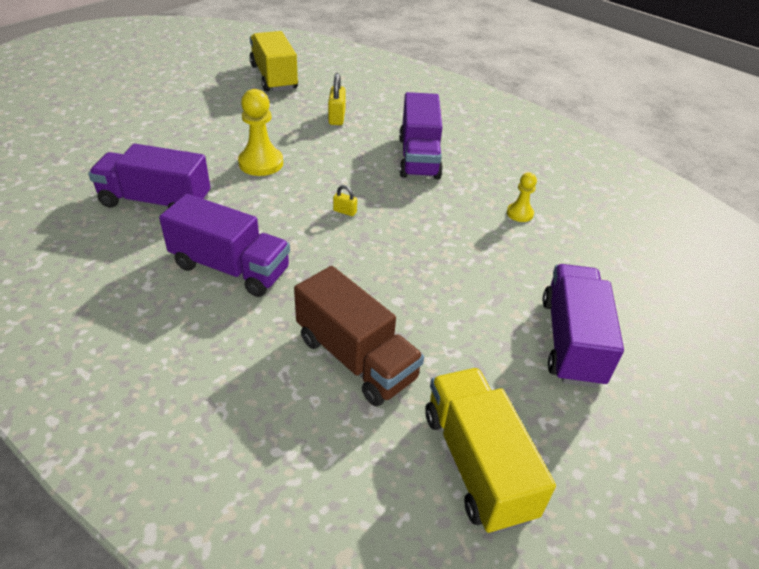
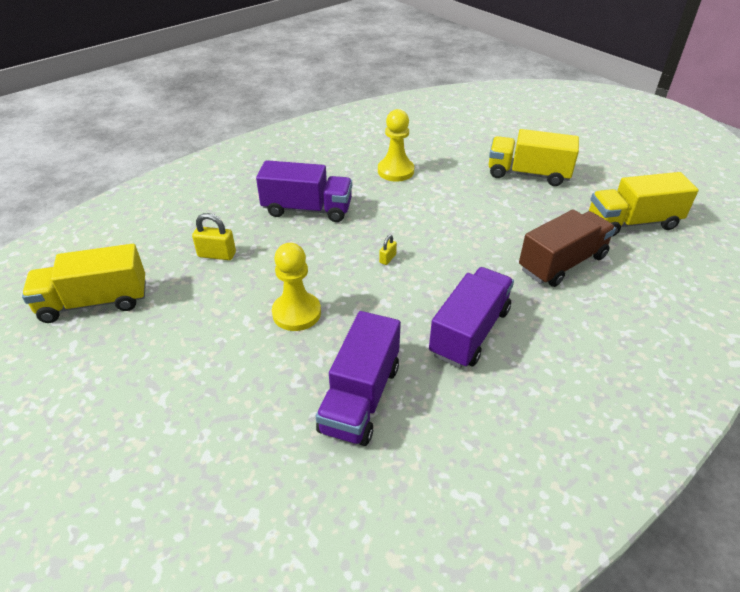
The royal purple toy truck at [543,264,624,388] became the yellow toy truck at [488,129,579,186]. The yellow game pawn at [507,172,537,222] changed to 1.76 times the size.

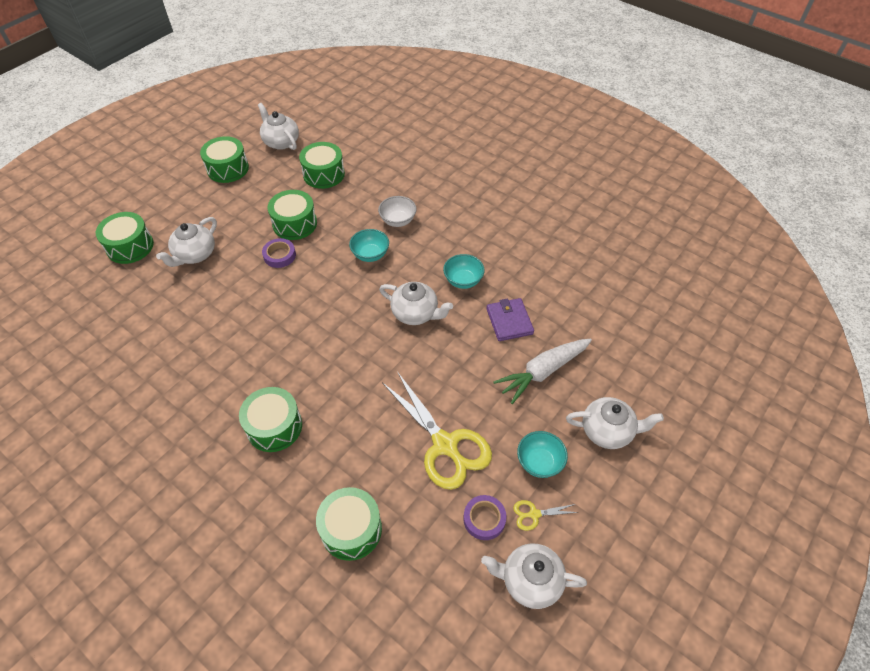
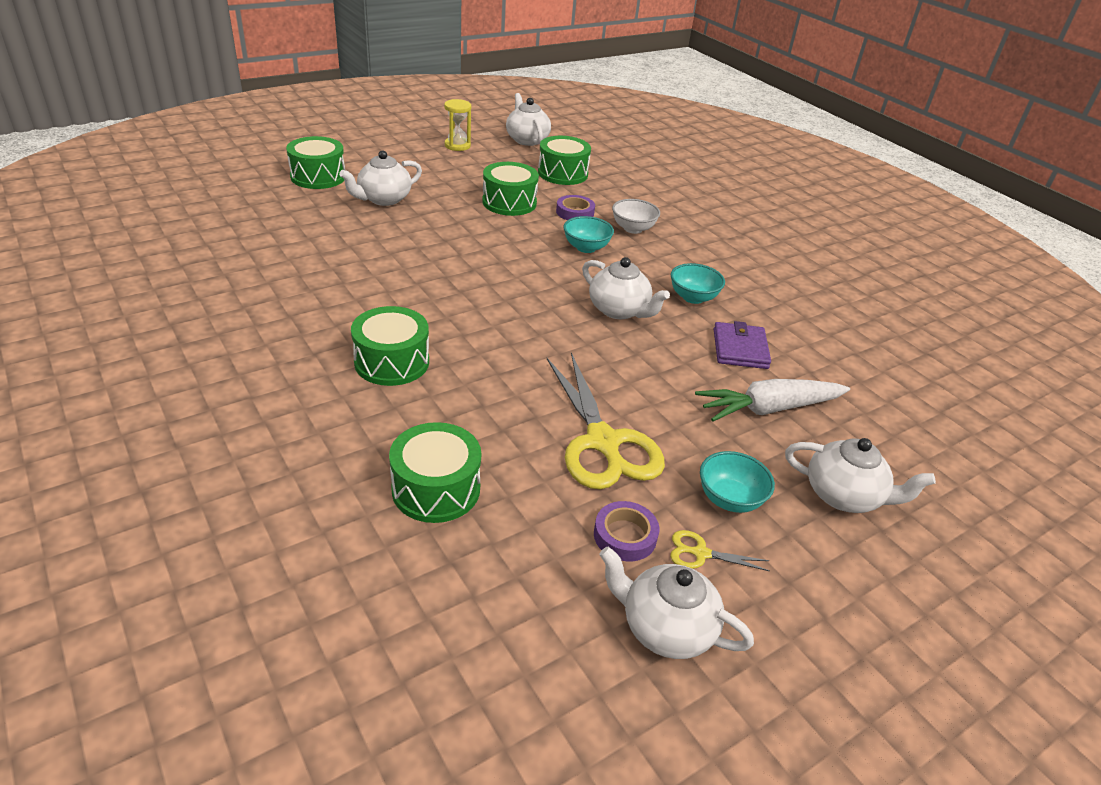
The royal purple sticky tape moved from [262,238,296,268] to [556,195,595,220]. The emerald drum at [200,136,249,183] was replaced by the yellow sand timer at [444,99,471,151].

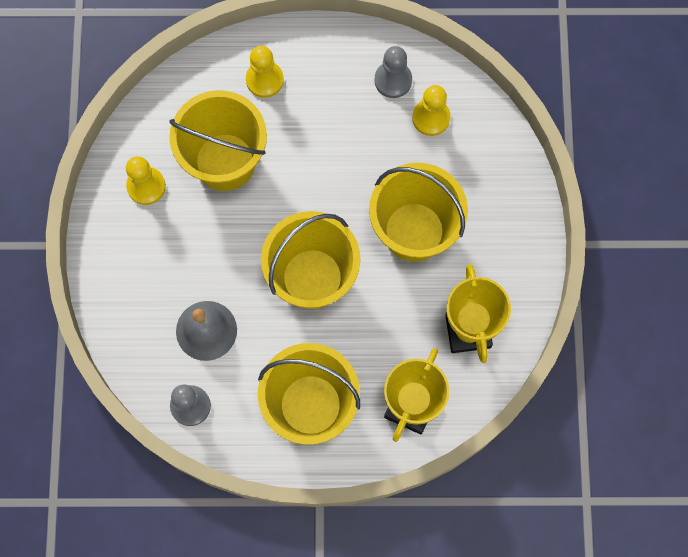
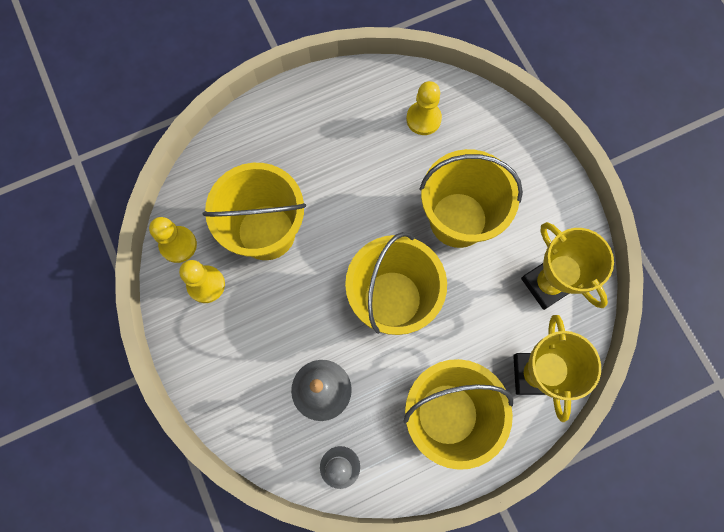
The grey game pawn at [375,46,412,98] disappeared. The yellow game pawn moved from [246,46,284,98] to [149,217,197,263].

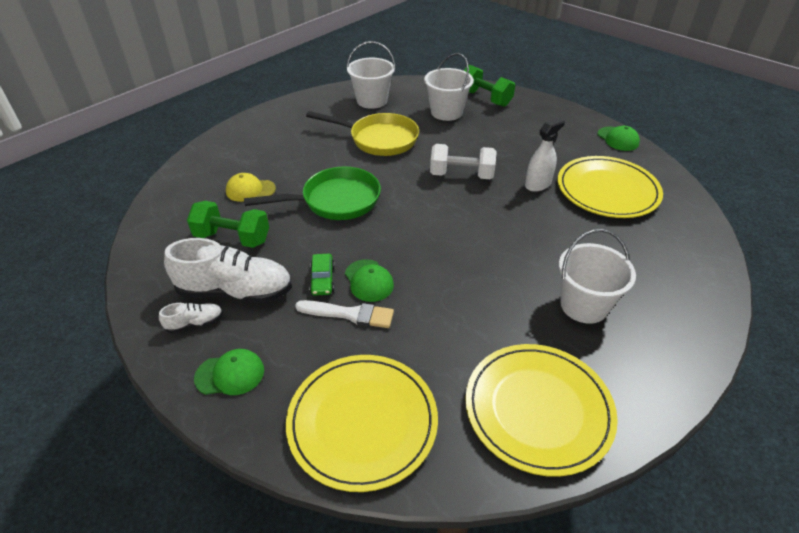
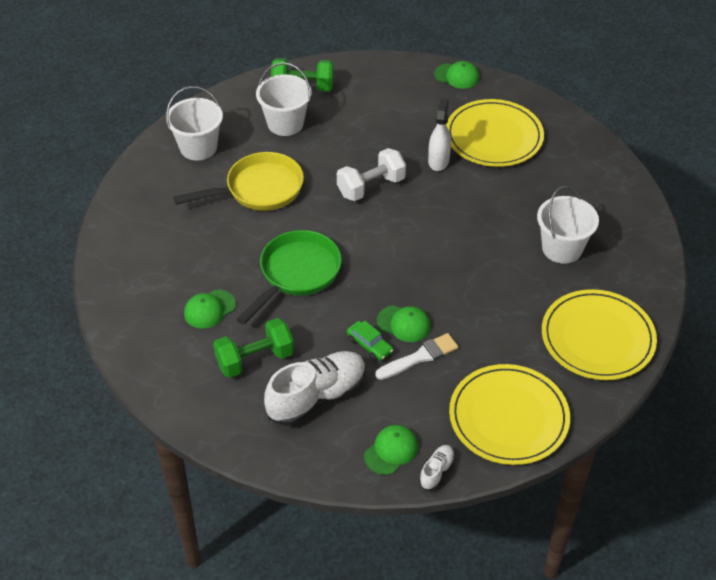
The snow-white shoe moved from [159,303,223,333] to [419,445,455,490]. The yellow baseball cap at [226,173,276,202] became the emerald baseball cap at [184,290,236,329].

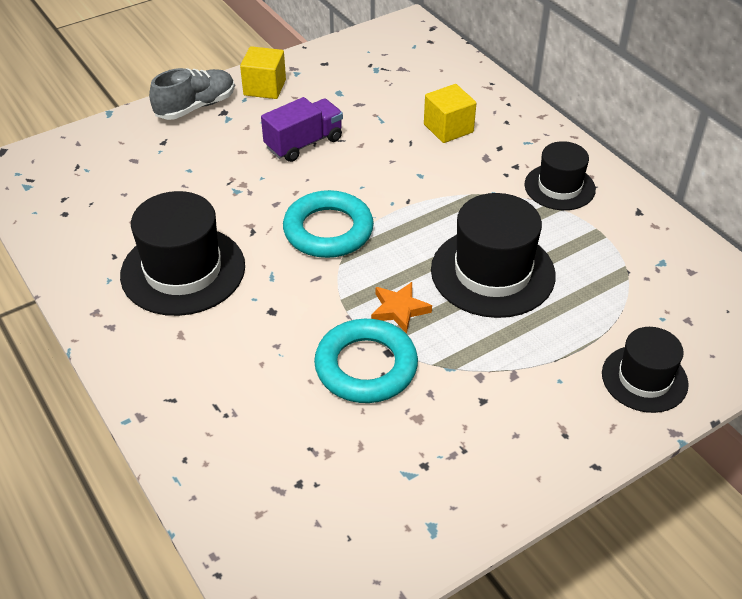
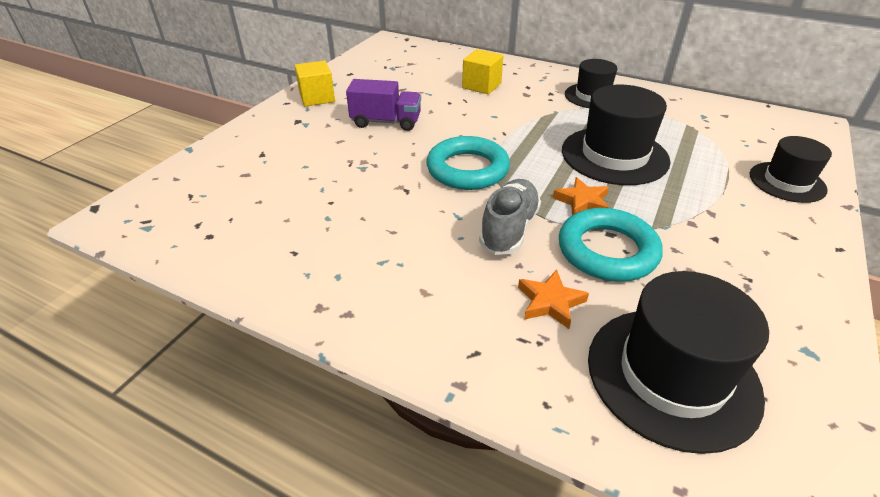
The bright orange star shape at [518,270,589,329] appeared. The black hat moved from [120,191,245,316] to [588,271,769,454]. The grey shoe moved from [149,68,235,120] to [479,179,541,255]. The royal purple toy truck at [261,97,343,162] turned 75 degrees clockwise.

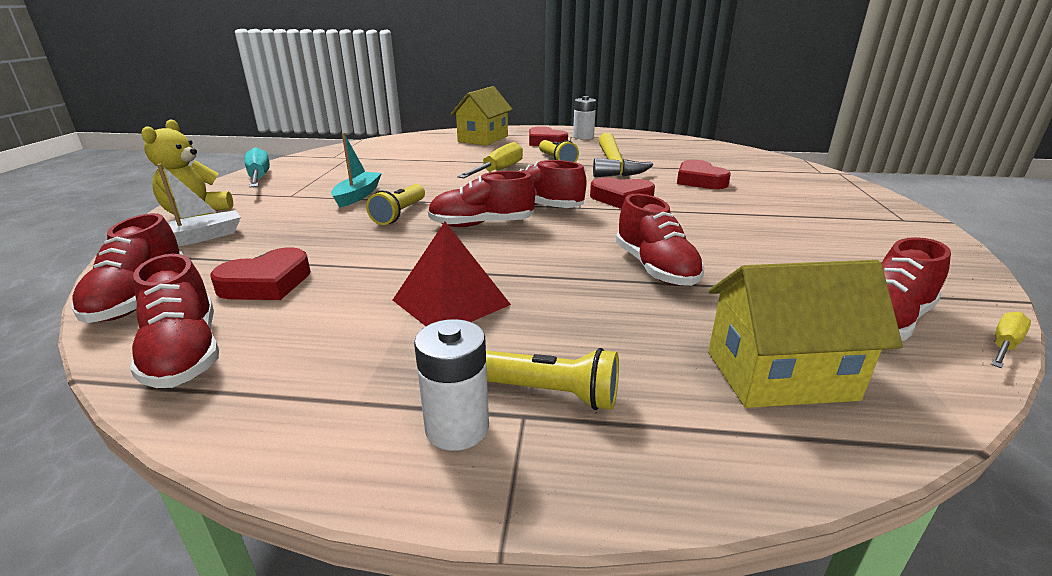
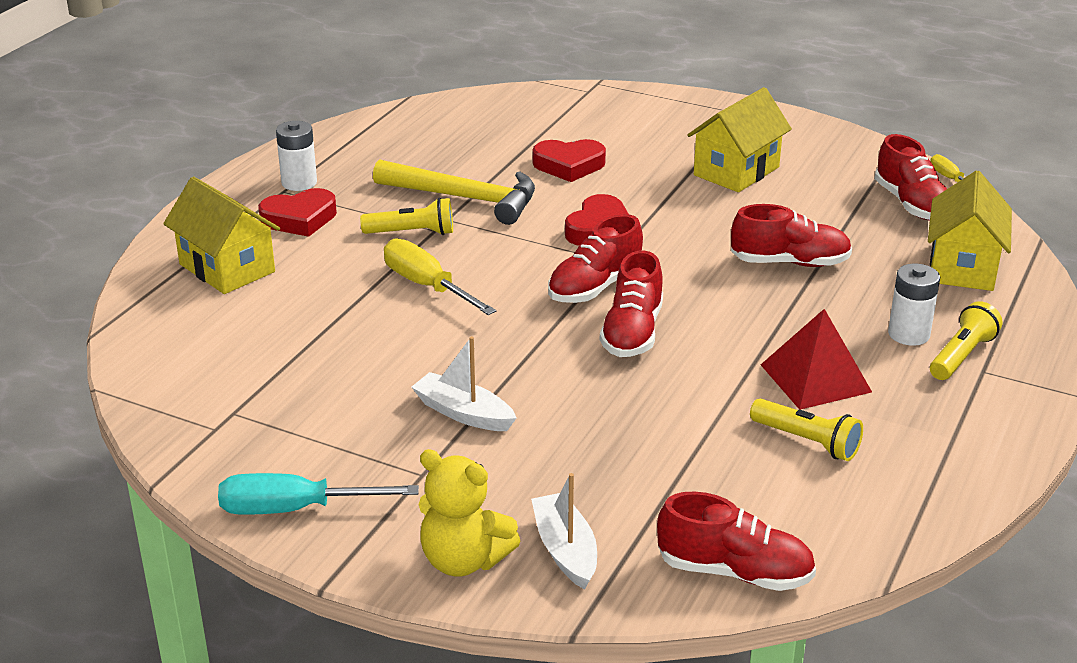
The crimson shoe at [130,254,219,388] disappeared. The crimson heart at [210,247,311,300] disappeared. The yellow house at [687,87,792,192] appeared. The yellow pocket torch moved from [366,184,425,225] to [750,399,863,461]. The snow-white battery moved from [414,319,489,451] to [888,264,940,346]. The aqua sailboat at [331,133,382,207] became the snow-white sailboat at [412,336,516,431].

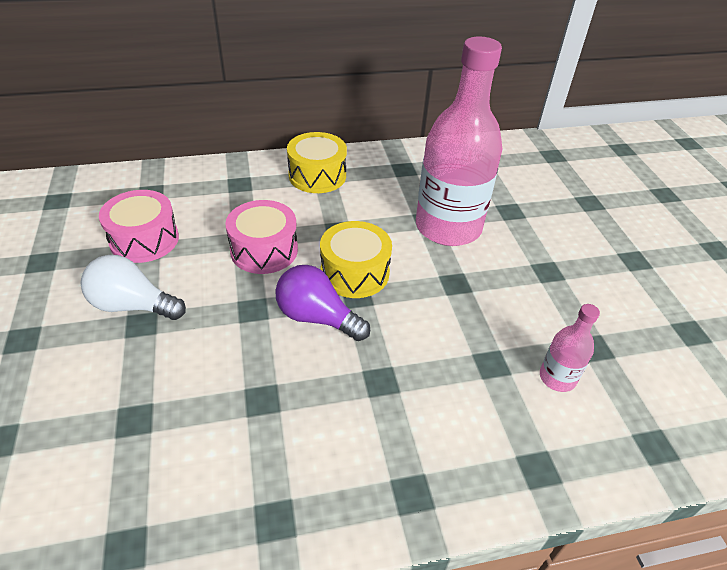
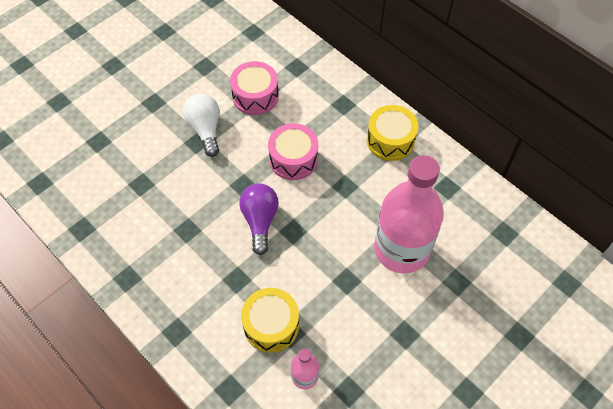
The yellow drum moved from [320,221,392,298] to [241,288,299,353].

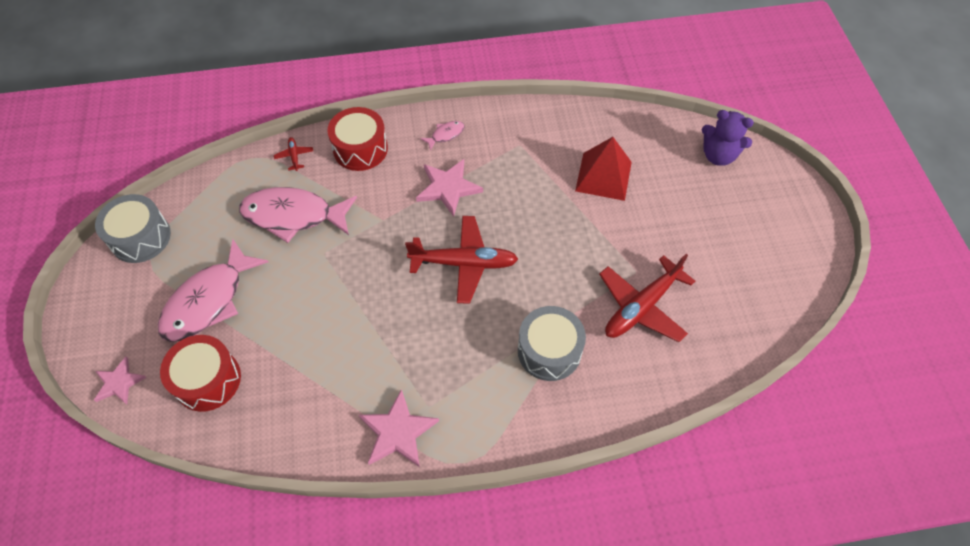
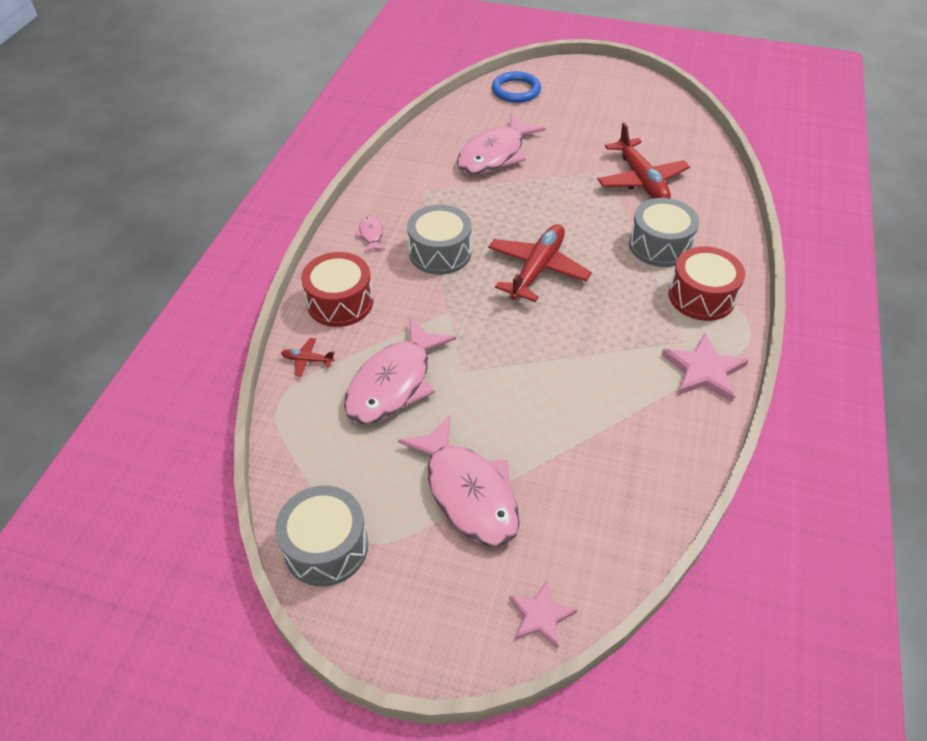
The crimson drum moved from [160,335,241,412] to [669,246,745,321]. The rosy star shape at [416,159,483,217] was replaced by the grey drum at [407,205,472,275]. The crimson pyramid at [575,137,632,201] was replaced by the rosy fish figure at [457,113,545,175]. The royal purple teddy at [702,110,754,166] was replaced by the cobalt ring at [492,71,541,103].

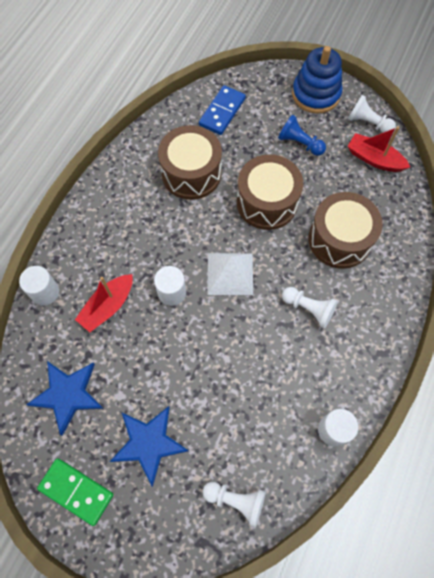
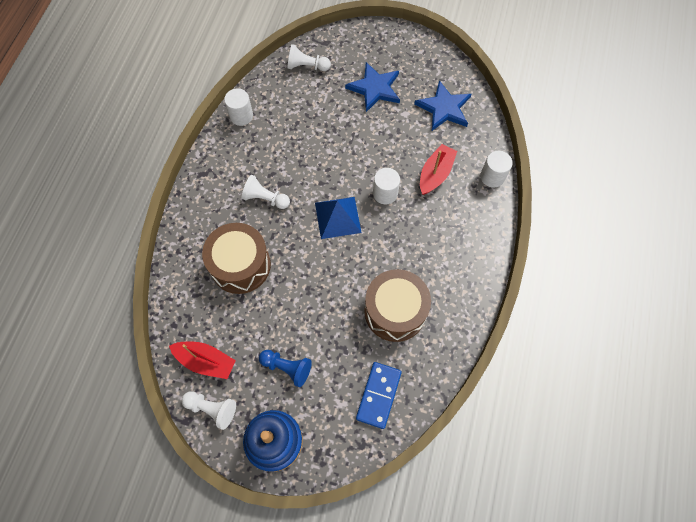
The emerald domino at [37,458,113,526] disappeared. The russet drum at [237,154,303,230] disappeared. The snow-white pyramid at [207,253,253,295] became the cobalt pyramid at [315,197,362,239].

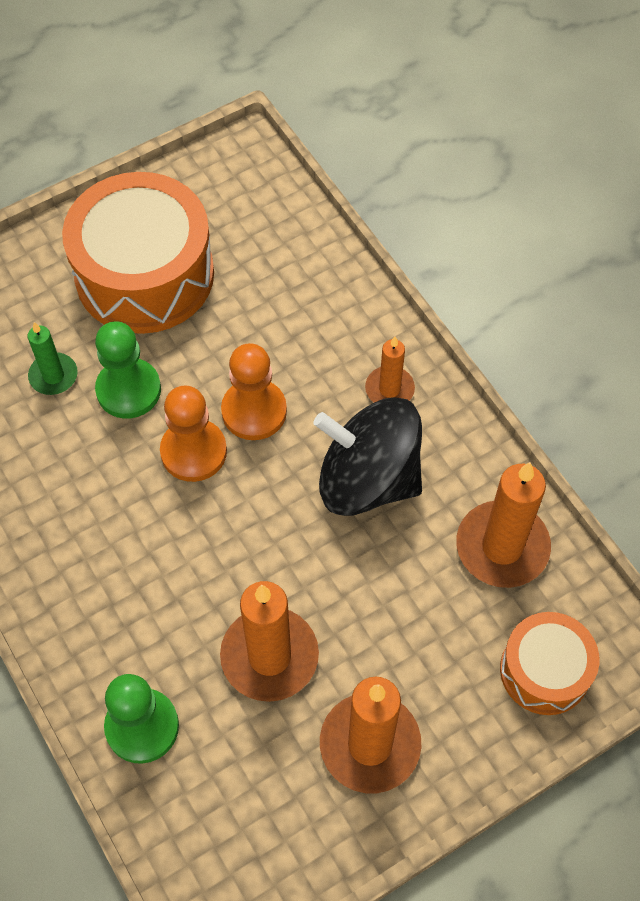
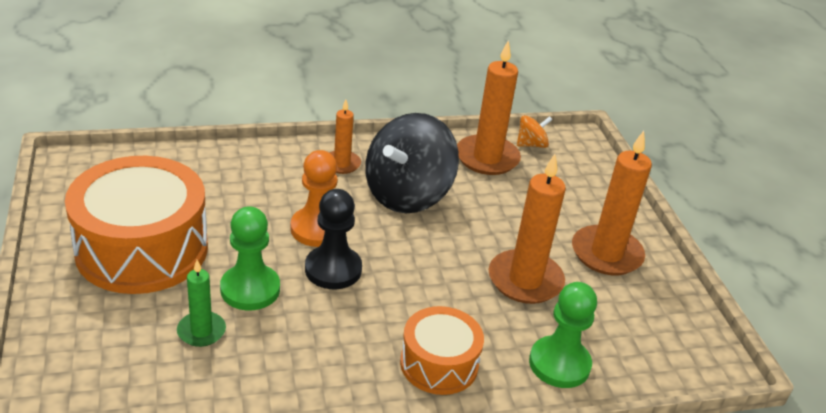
The bright orange toy top at [517,115,552,148] appeared. The bright orange drum moved from [500,612,599,715] to [400,306,484,395]. The bright orange game pawn at [160,386,227,482] became the black game pawn at [305,189,362,289].

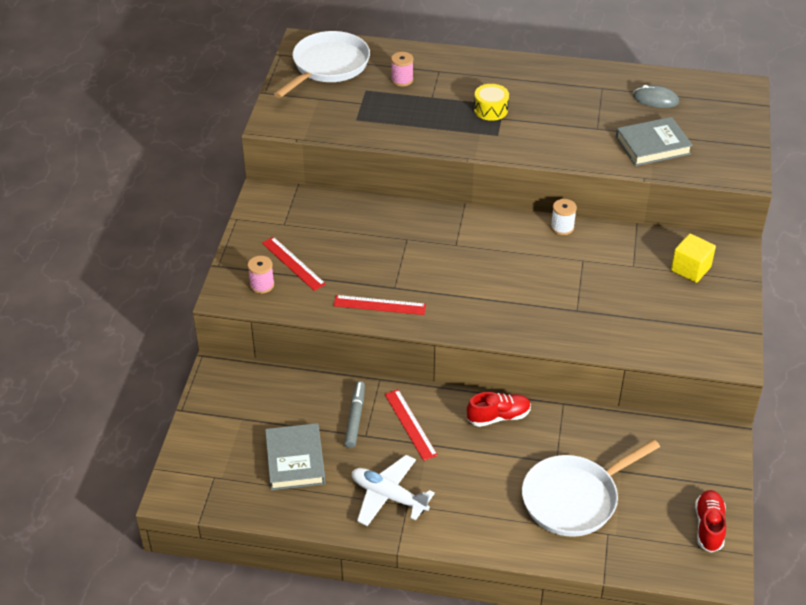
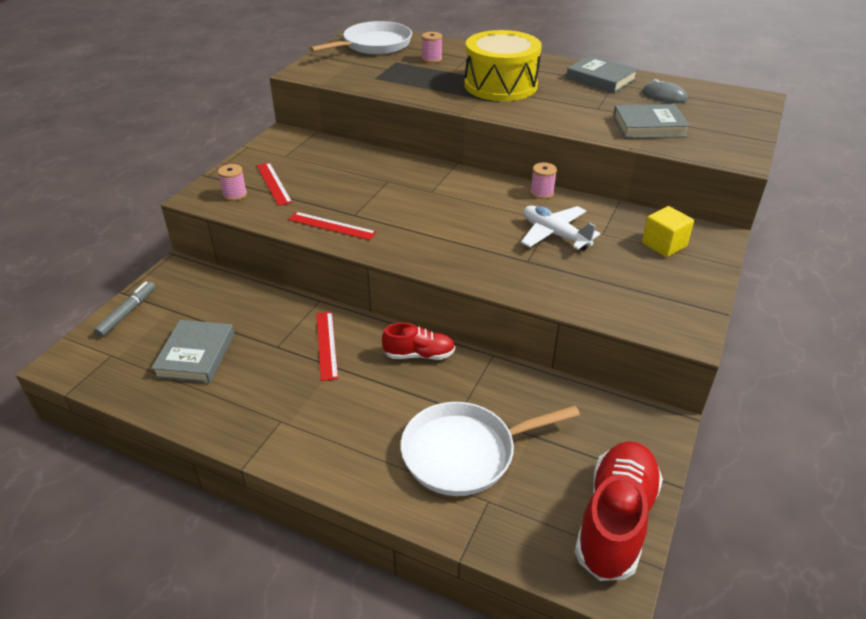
The grey hardcover at [566,55,638,93] appeared. The grey marker moved from [344,381,365,448] to [94,281,155,338]. The snow-white plane moved from [352,455,435,526] to [521,206,600,250]. The snow-white bobbin at [551,199,577,235] became the rosy bobbin at [530,162,557,199]. The yellow drum at [474,84,509,121] changed to 2.25 times the size. The crimson shoe at [695,490,726,552] changed to 1.79 times the size.

